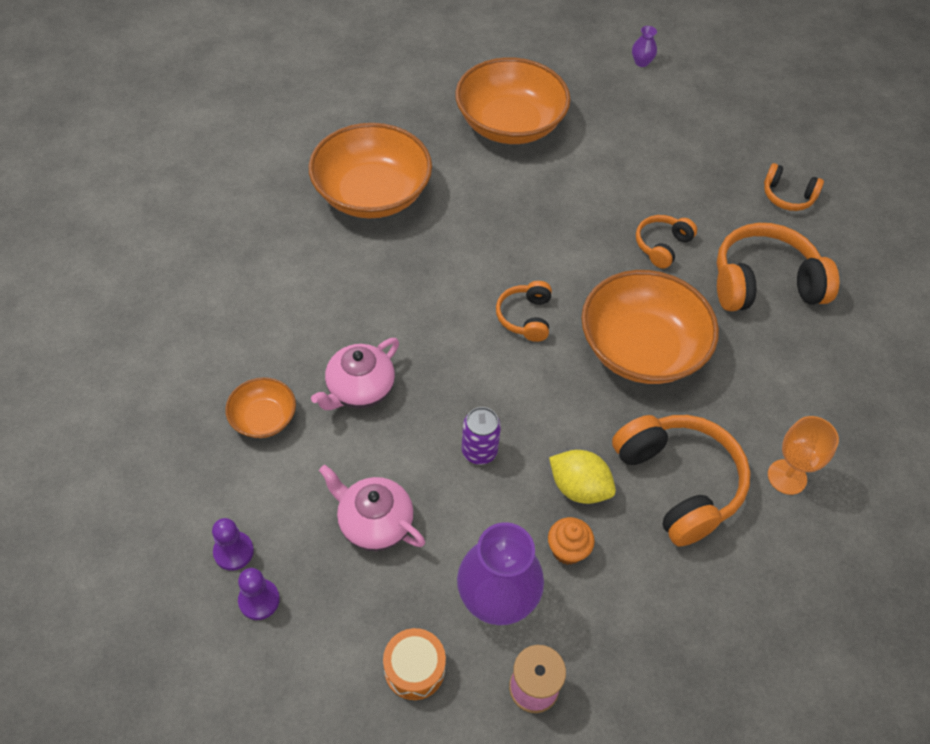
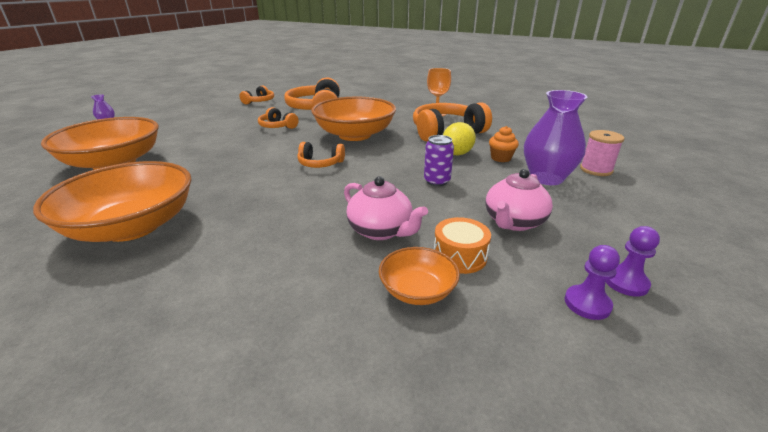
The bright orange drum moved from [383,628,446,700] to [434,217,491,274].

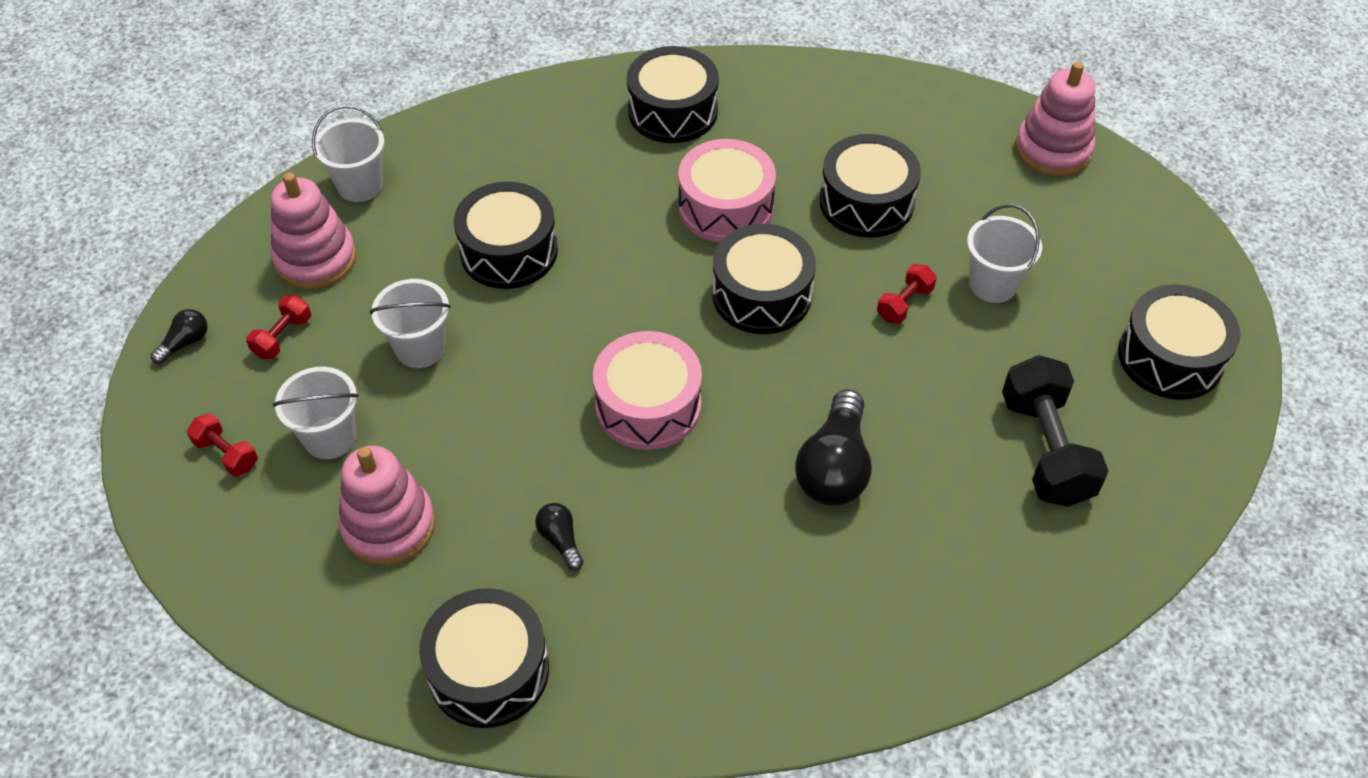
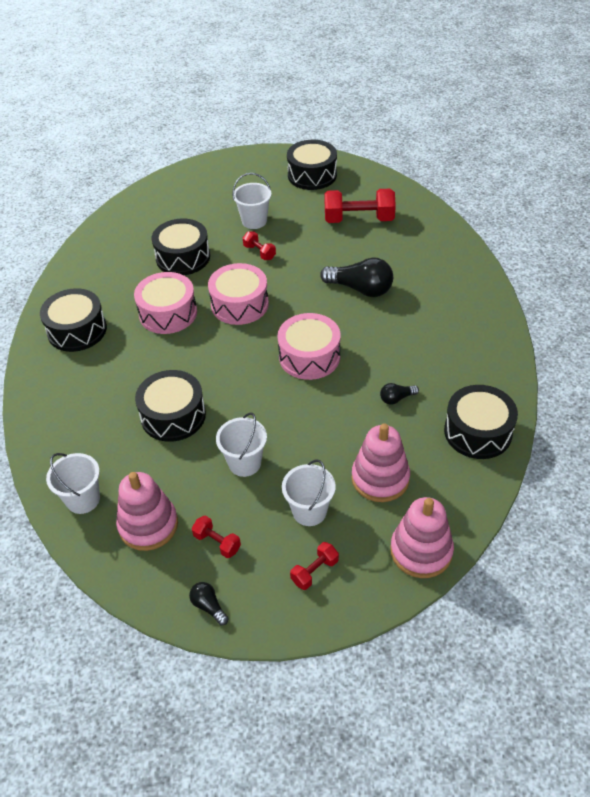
The rosy stacking toy moved from [1015,62,1095,177] to [390,497,454,578]. The black drum at [712,224,816,334] became the rosy drum at [208,263,269,325]. The black hand weight at [1002,355,1108,507] became the crimson hand weight at [325,189,396,223].

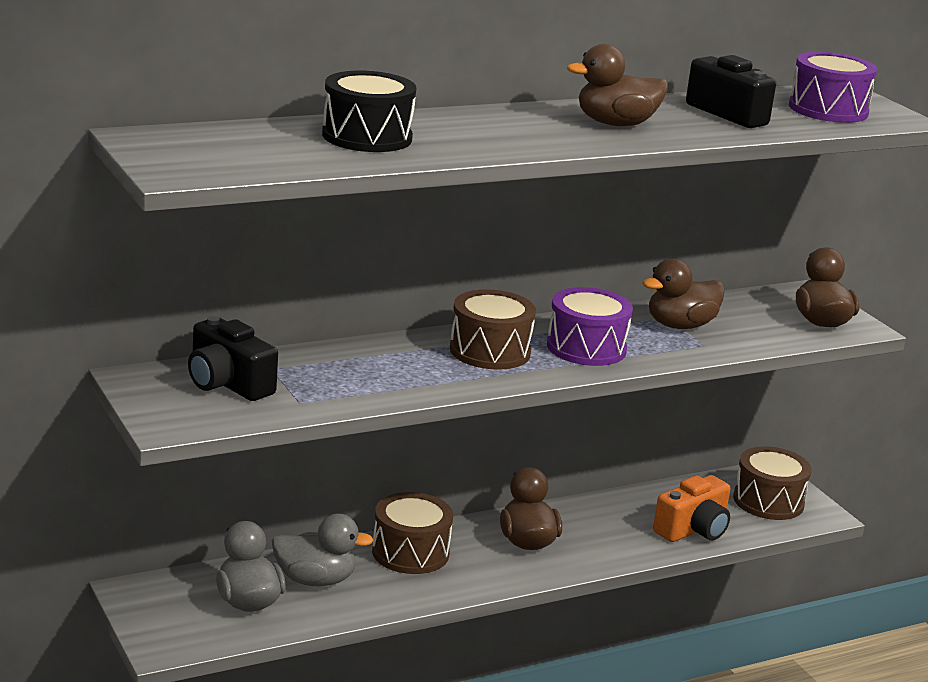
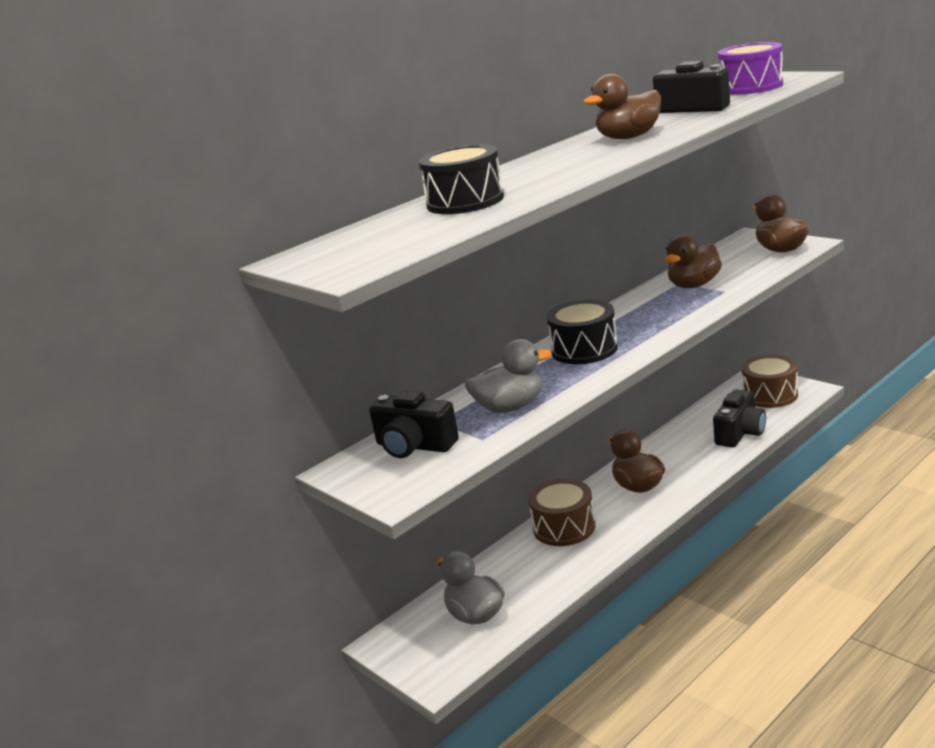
The royal purple drum at [547,287,633,366] disappeared. The grey rubber duck moved from [272,514,374,586] to [465,339,551,413]. The russet drum at [450,289,536,370] became the black drum at [547,299,618,364]. The bright orange photo camera at [653,475,730,542] became the black photo camera at [713,389,766,447].

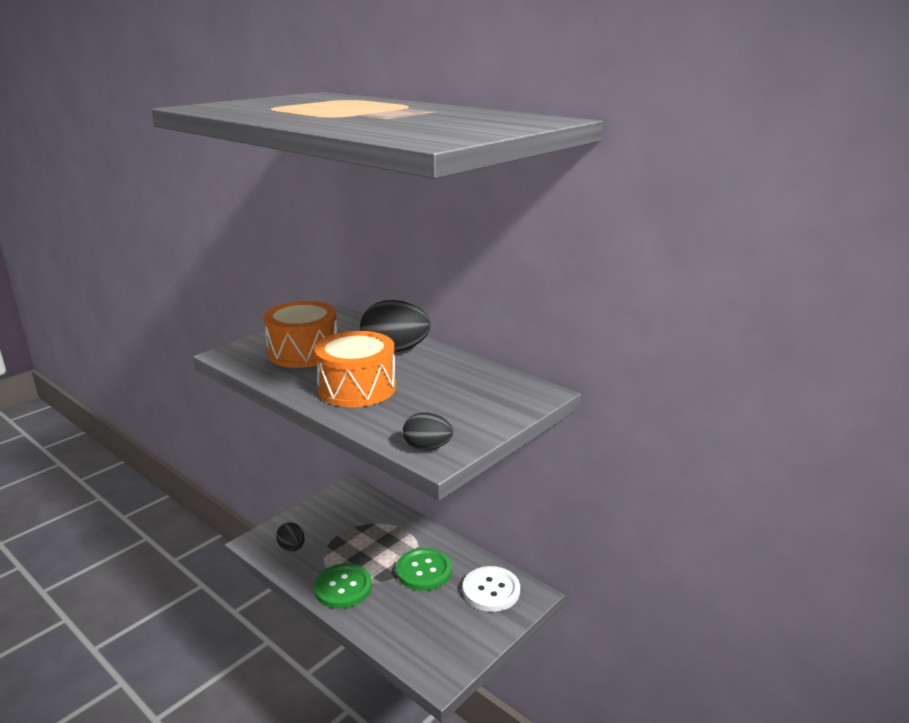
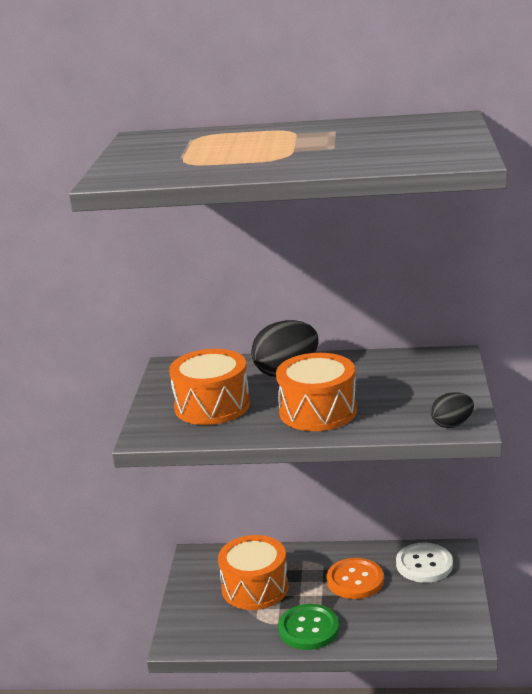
The black toy egg at [276,522,305,551] disappeared. The bright orange drum at [218,535,289,610] appeared. The emerald shirt button at [396,548,452,591] became the bright orange shirt button at [327,558,384,599].

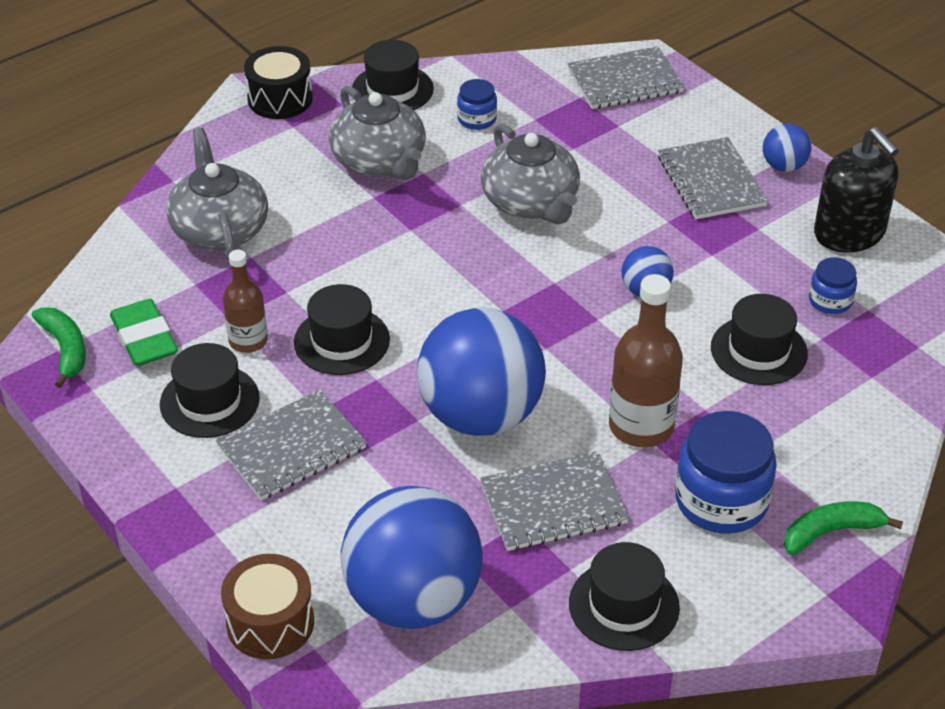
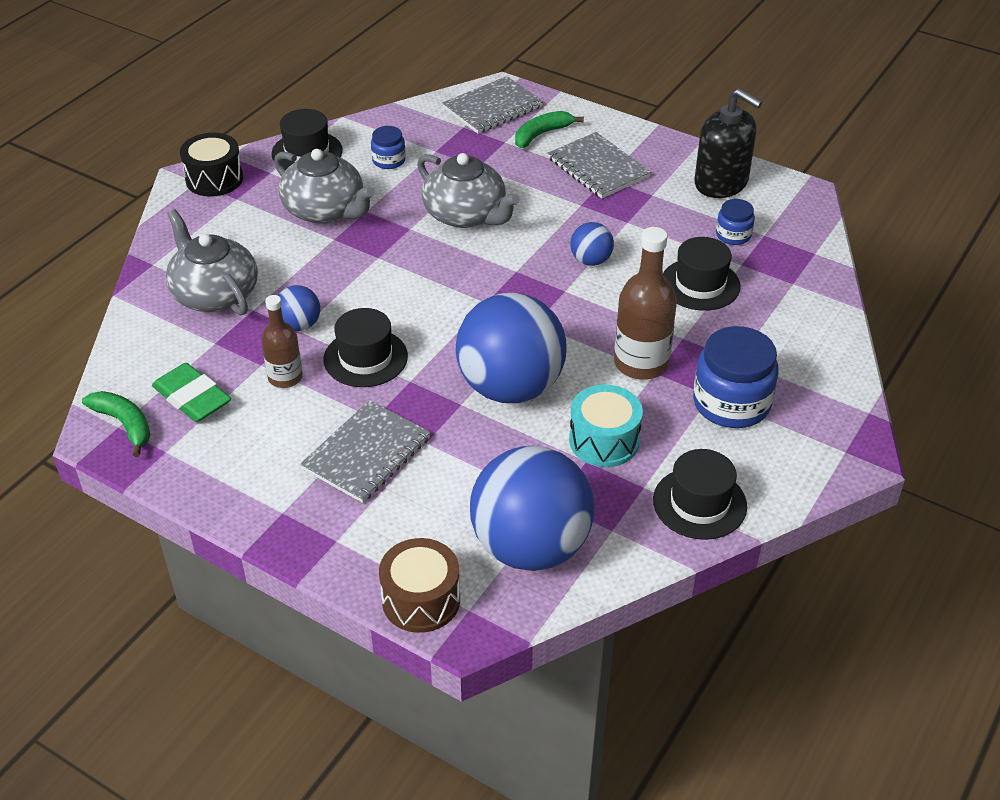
The black hat at [160,343,260,438] disappeared. The cobalt ball moved from [763,123,811,172] to [278,285,320,331]. The emerald banana fruit moved from [784,501,903,555] to [515,111,584,148]. The grey exercise book at [480,451,629,551] was replaced by the aqua drum at [569,385,643,467].

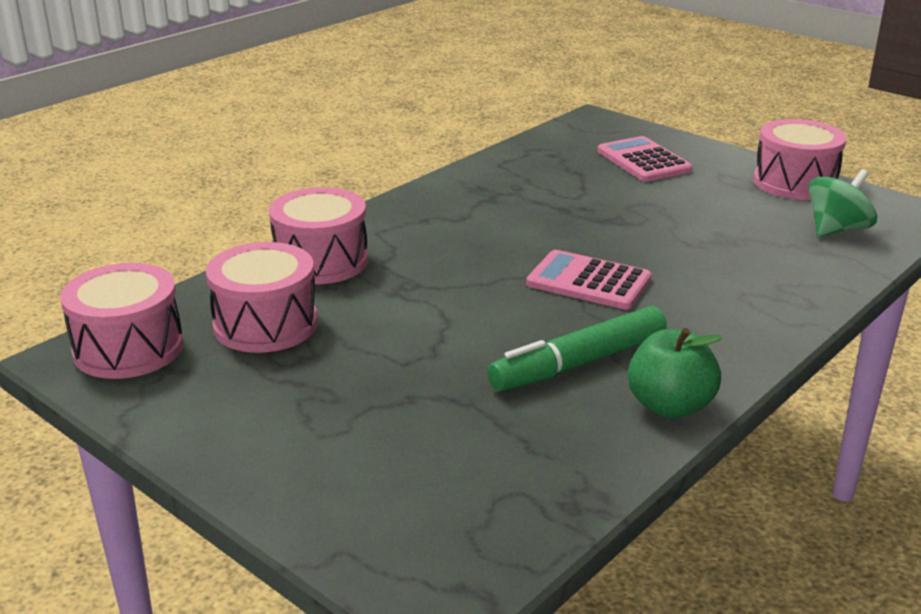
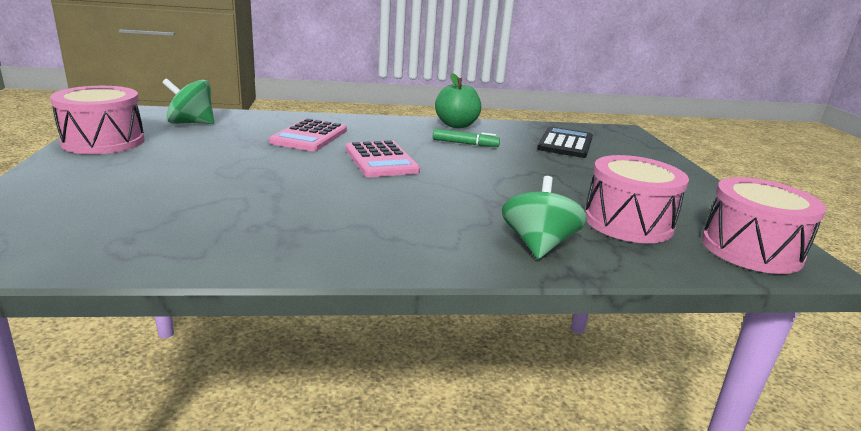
The black adding machine at [537,126,593,158] appeared. The rosy adding machine moved from [598,136,692,182] to [269,119,347,151]. The rosy drum at [269,187,368,284] was replaced by the emerald toy top at [502,176,587,259]. The emerald marker at [488,306,667,391] changed to 0.55 times the size.

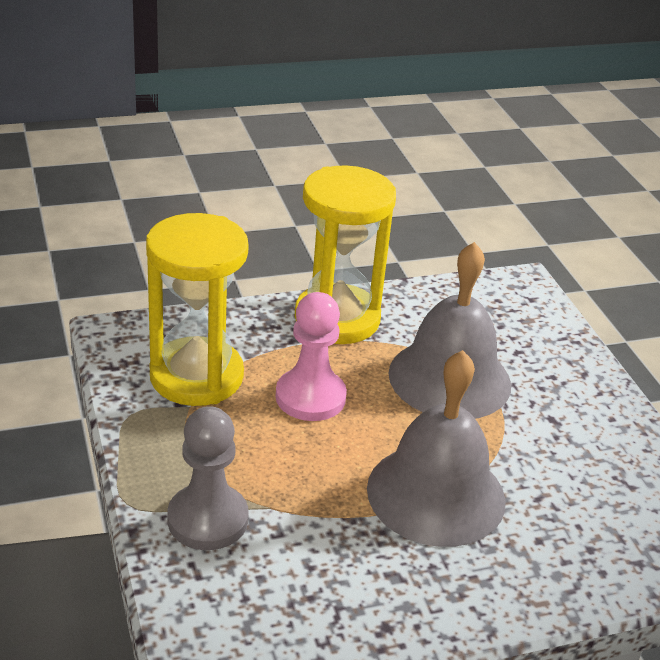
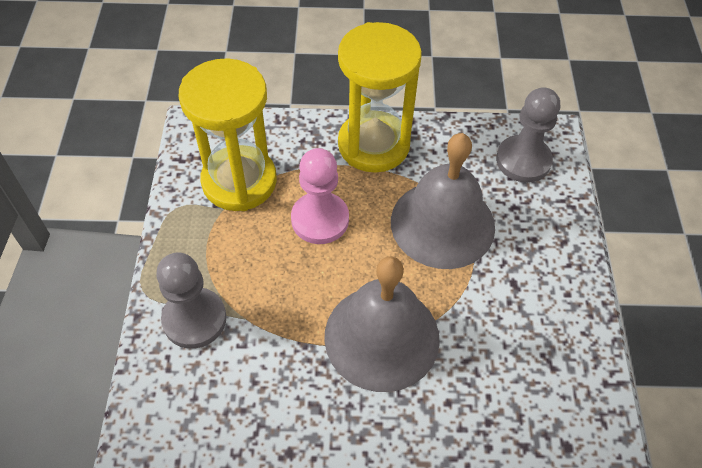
The grey game pawn at [496,87,560,183] appeared.

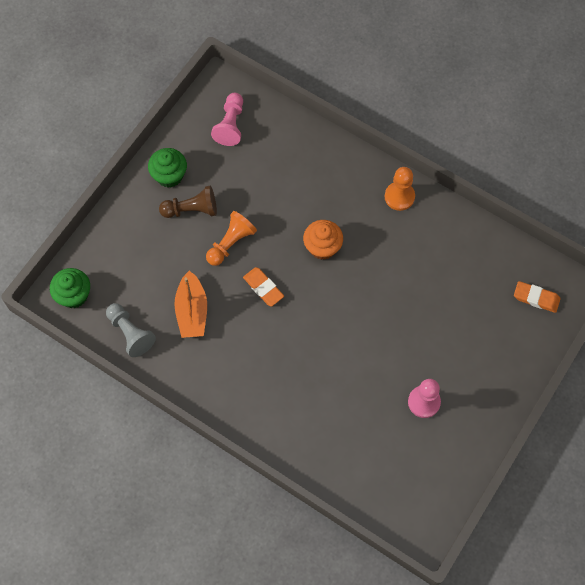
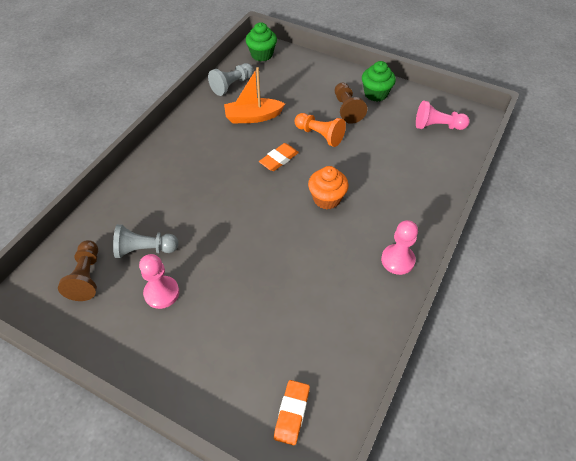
The russet game pawn at [58,240,98,301] appeared. The grey game pawn at [113,224,179,258] appeared. The bright orange game pawn at [385,167,415,211] became the rosy game pawn at [381,220,418,275].

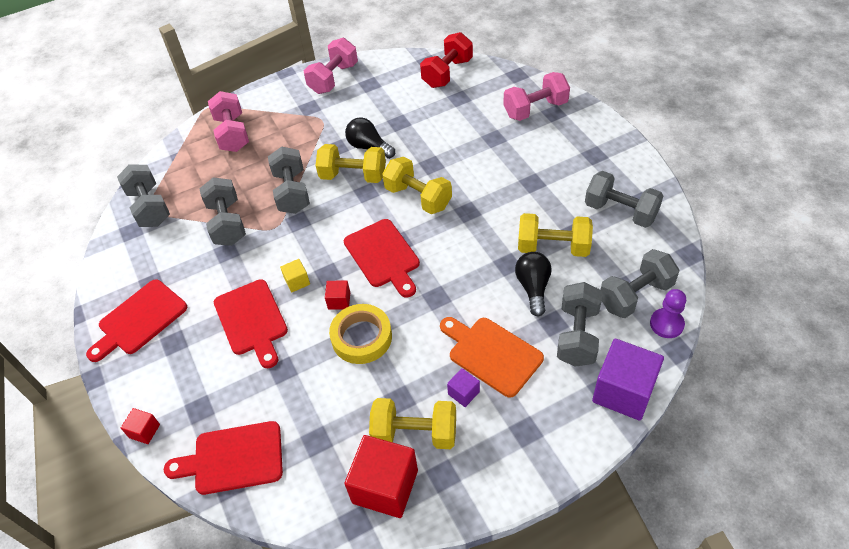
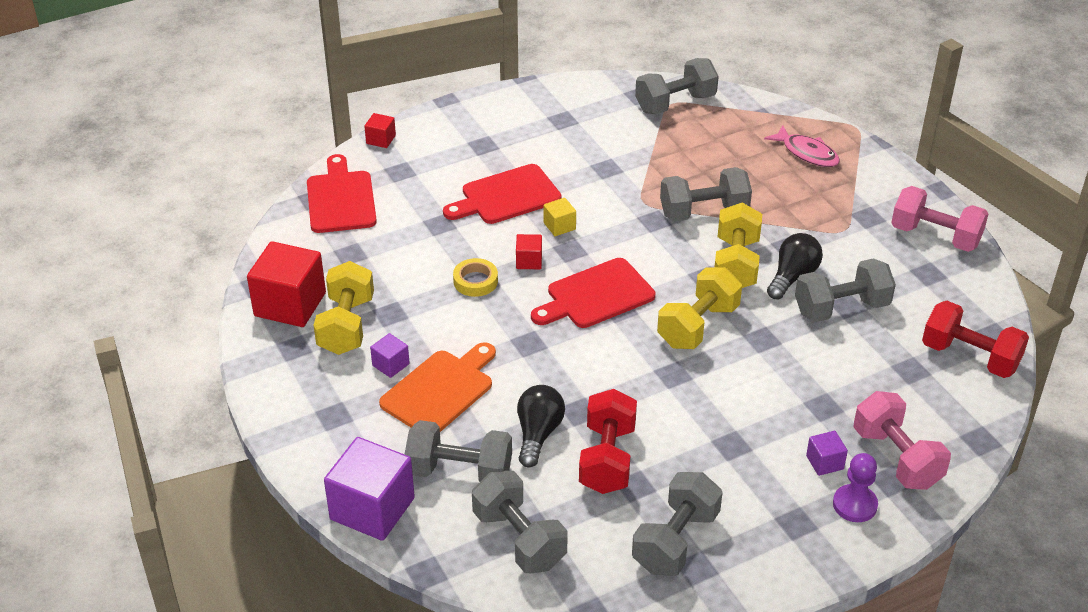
The crimson cutting board at [86,279,187,362] disappeared. The royal purple cube at [806,431,848,476] appeared. The grey hand weight moved from [199,177,246,246] to [795,258,896,322]. The royal purple game pawn moved from [650,289,686,338] to [833,453,878,522]. The rosy hand weight at [208,91,249,152] was replaced by the rosy fish figure at [764,125,840,167]. The yellow hand weight at [518,213,593,257] became the crimson hand weight at [579,389,637,494]. The black lightbulb at [515,252,552,317] turned 75 degrees counterclockwise. The yellow sticky tape at [329,304,392,364] changed to 0.63 times the size.

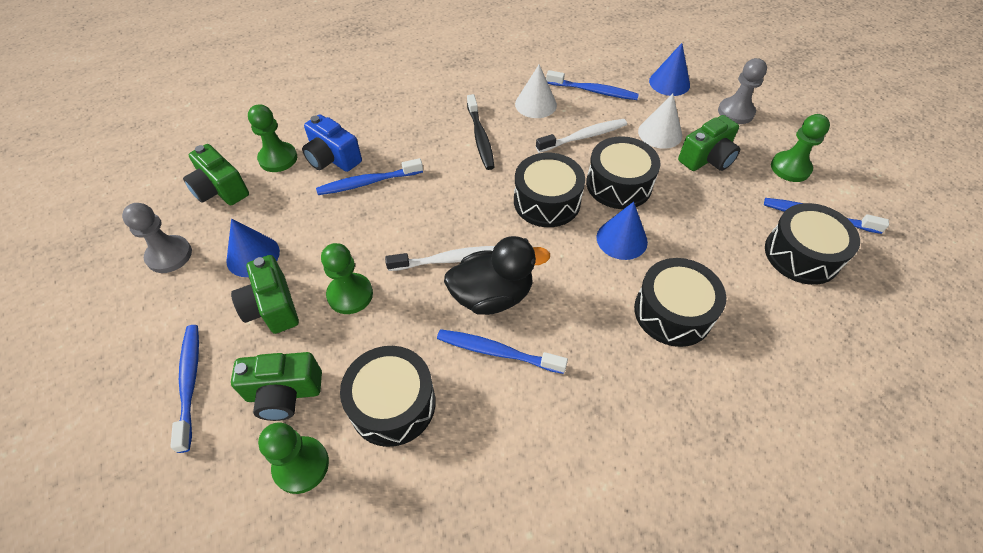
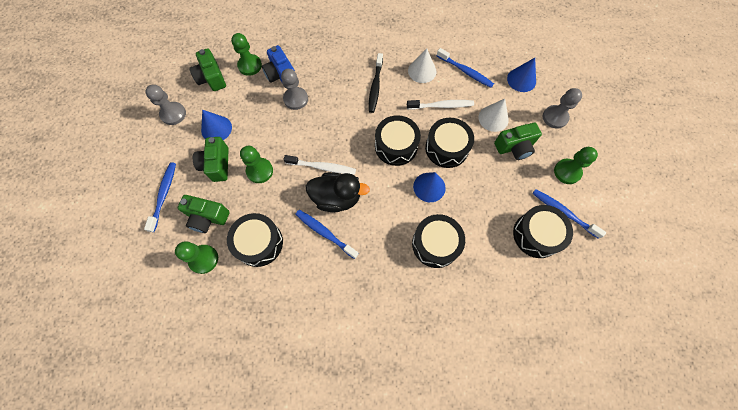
The cobalt toothbrush at [316,158,423,195] was replaced by the grey game pawn at [281,69,308,110].

